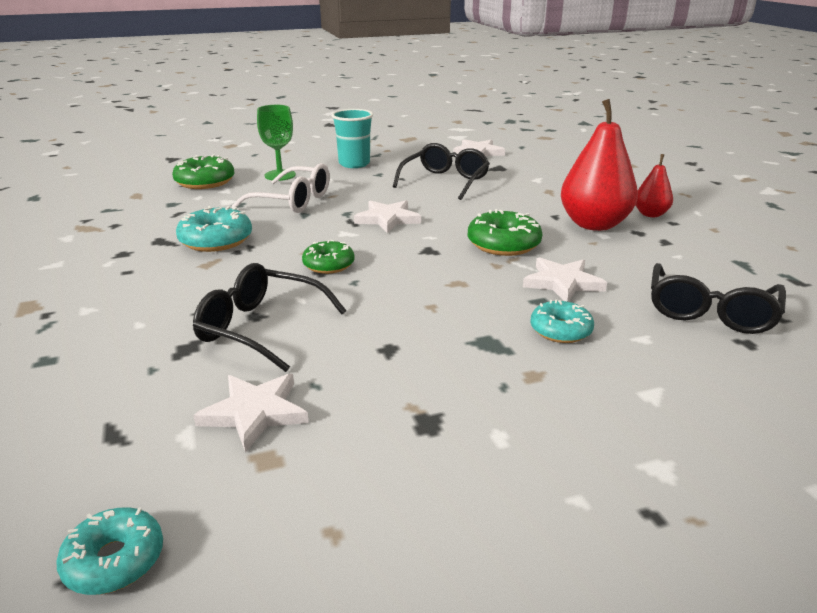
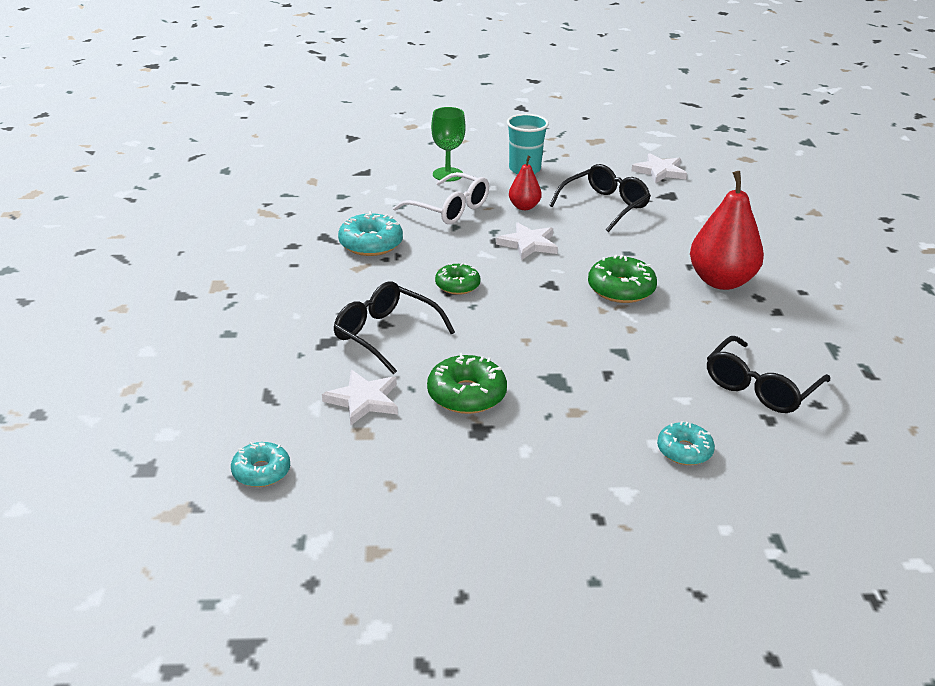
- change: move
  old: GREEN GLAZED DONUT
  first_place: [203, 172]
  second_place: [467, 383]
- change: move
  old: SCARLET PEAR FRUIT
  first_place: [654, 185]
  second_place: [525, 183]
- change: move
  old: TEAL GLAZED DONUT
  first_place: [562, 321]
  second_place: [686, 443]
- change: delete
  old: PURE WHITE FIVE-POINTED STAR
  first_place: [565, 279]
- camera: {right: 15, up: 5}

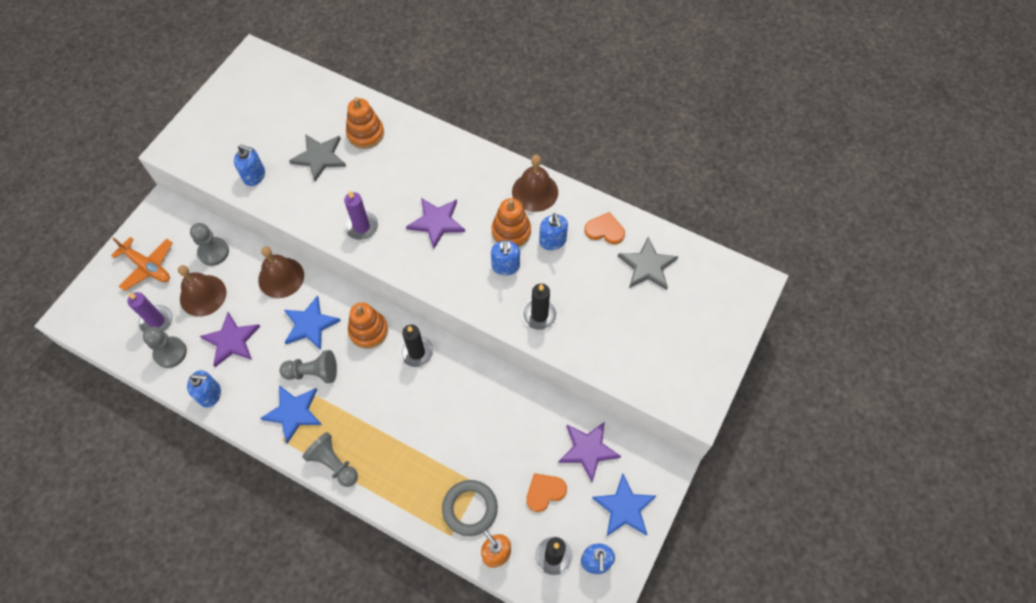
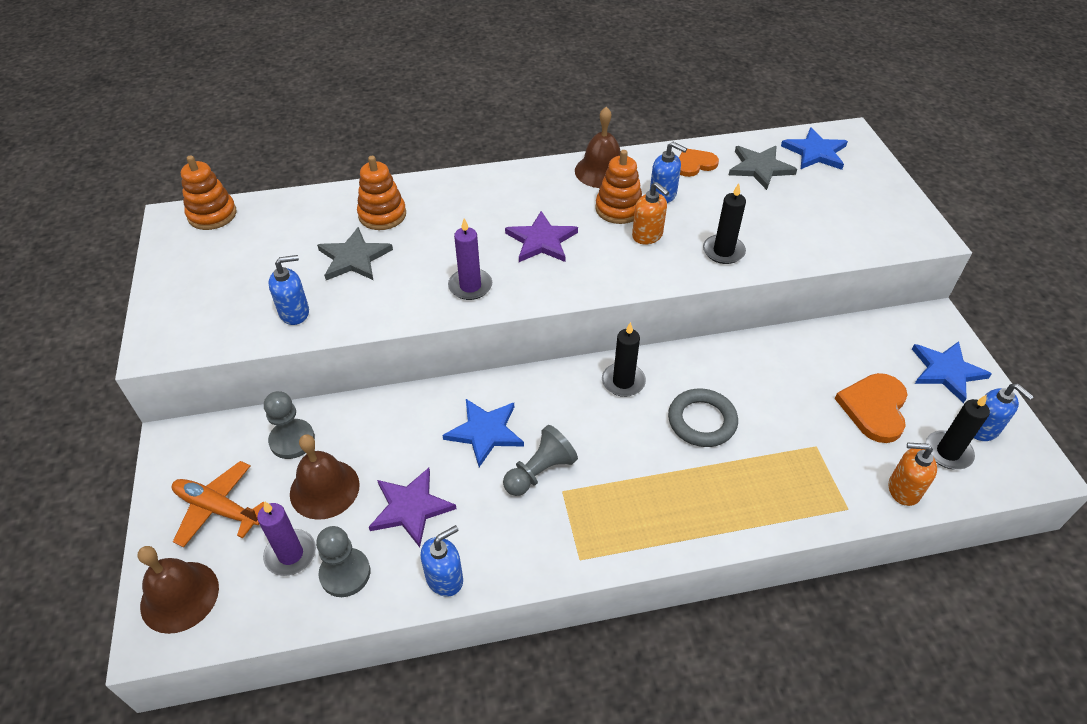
- change: move
  old: RUSSET BELL
  first_place: [281, 272]
  second_place: [178, 590]
- change: rotate
  old: ORANGE TOY PLANE
  first_place: [141, 264]
  second_place: [218, 504]
  degrees: -150
- change: move
  old: ORANGE STACKING TOY
  first_place: [368, 325]
  second_place: [209, 192]
- change: recolor
  old: BLUE SOAP PUMP
  new: ORANGE SOAP PUMP
  first_place: [505, 257]
  second_place: [650, 213]
- change: move
  old: ASH-GREY TORUS
  first_place: [470, 508]
  second_place: [703, 417]
- change: move
  old: BLUE FIVE-POINTED STAR
  first_place: [291, 414]
  second_place: [814, 148]
- change: resize
  old: ORANGE HEART SHAPE
  first_place: [546, 492]
  second_place: [871, 408]
  factor: 1.51
- change: delete
  old: ASH-GREY PAWN
  first_place: [330, 459]
- change: delete
  old: PURPLE FIVE-POINTED STAR
  first_place: [589, 452]
- camera: {right: -40, up: -15}

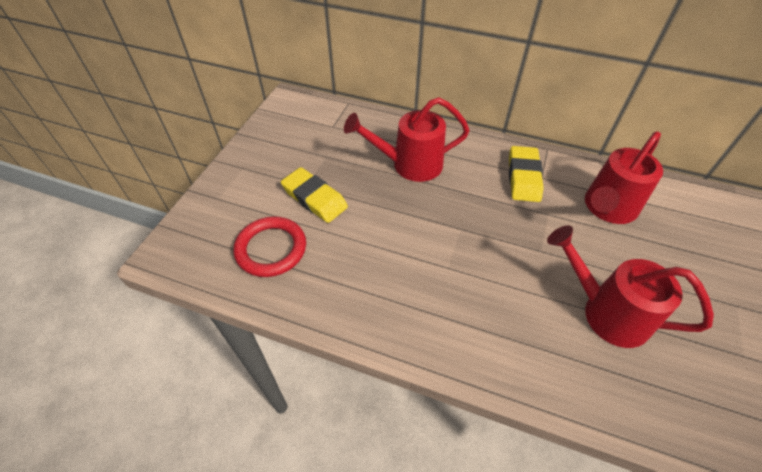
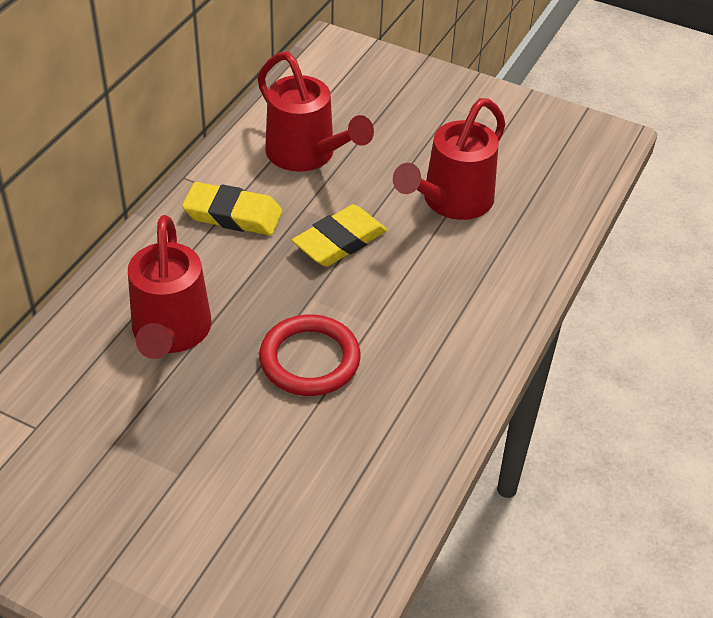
- change: move
  old: SCARLET TORUS
  first_place: [269, 247]
  second_place: [310, 355]
- change: move
  old: GOLDEN PENCIL ERASER
  first_place: [314, 195]
  second_place: [339, 235]
- camera: {right: -85, up: -5}

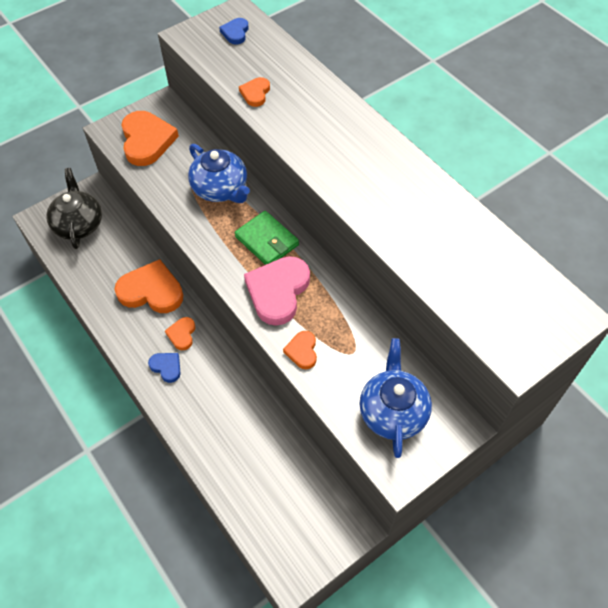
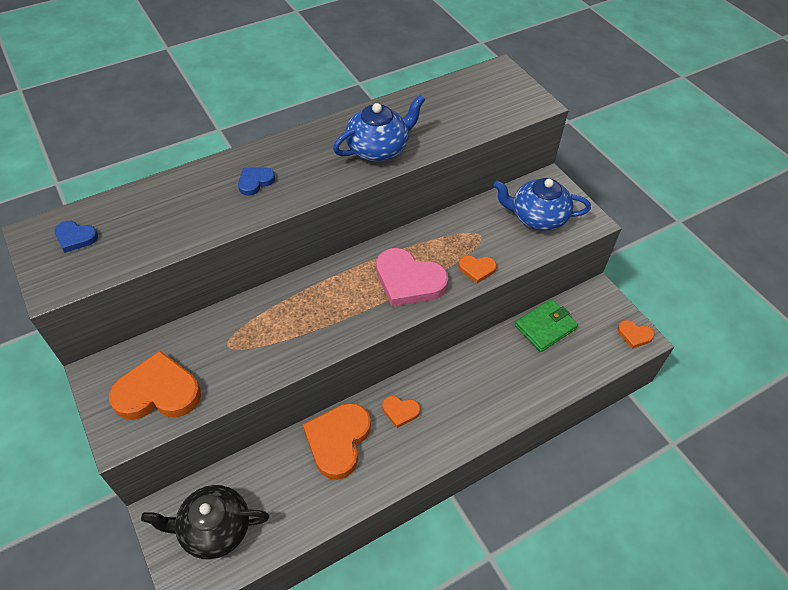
- change: move
  old: BLUE HEART SHAPE
  first_place: [164, 368]
  second_place: [256, 181]
- change: move
  old: BLUE TEAPOT
  first_place: [219, 173]
  second_place: [379, 128]
- change: move
  old: GREEN CARD WALLET
  first_place: [267, 238]
  second_place: [546, 325]
- change: move
  old: ORANGE HEART SHAPE
  first_place: [254, 92]
  second_place: [635, 334]
- camera: {right: -85, up: -5}

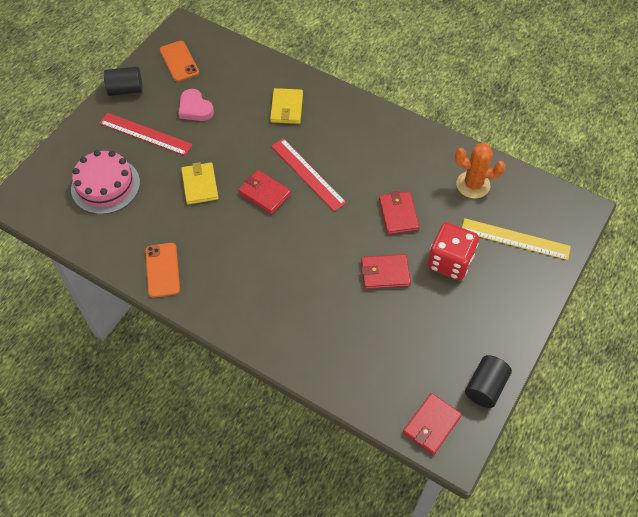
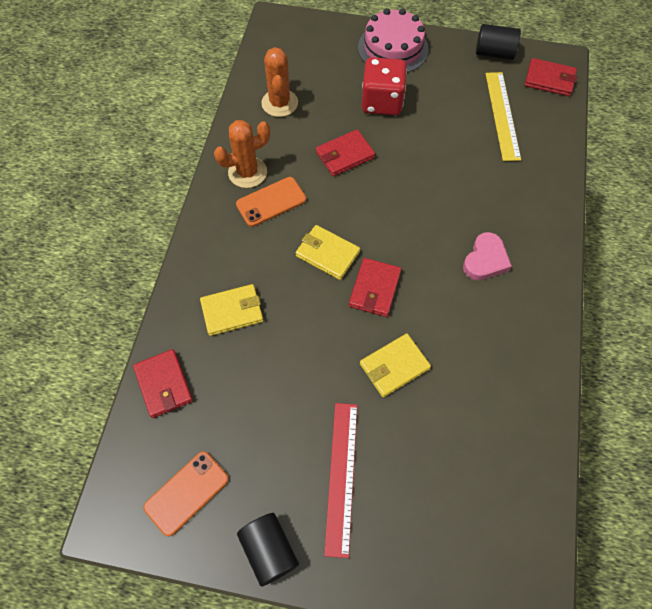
- change: move
  old: SCARLET CARD WALLET
  first_place: [386, 271]
  second_place: [163, 383]
- change: insert
  new: ORANGE SAGUARO CACTUS
  second_place: [242, 154]
- change: move
  old: ORANGE MOBILE PHONE
  first_place: [162, 270]
  second_place: [271, 202]
- change: replace
  old: SCARLET RULER
  new: GOLDEN CARD WALLET
  first_place: [309, 174]
  second_place: [327, 252]
- change: move
  old: ROSE-PINK CAKE
  first_place: [105, 182]
  second_place: [393, 40]
- change: move
  old: ROSE-PINK HEART SHAPE
  first_place: [196, 105]
  second_place: [487, 256]
- change: move
  old: GOLDEN RULER
  first_place: [516, 239]
  second_place: [503, 116]
- camera: {right: -110, up: 5}

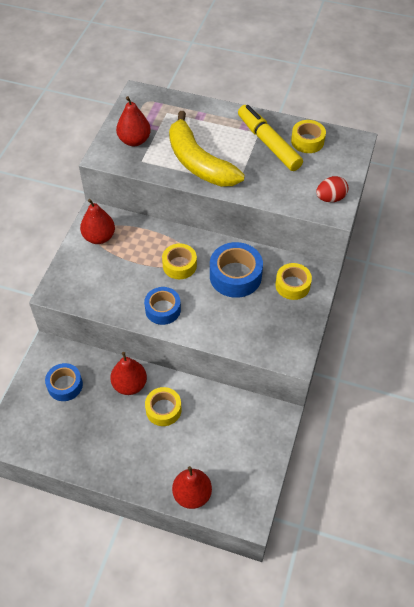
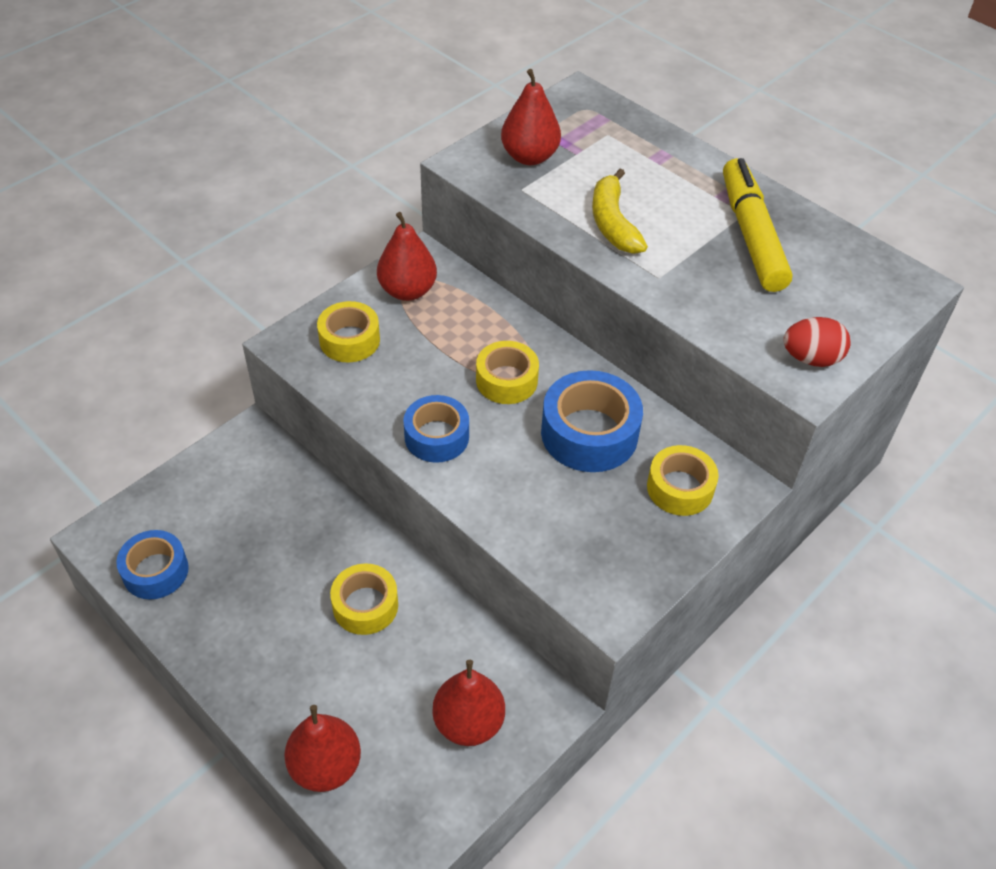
- change: move
  old: BLUE STICKY TAPE
  first_place: [64, 382]
  second_place: [152, 564]
- change: move
  old: GOLDEN STICKY TAPE
  first_place: [308, 136]
  second_place: [348, 332]
- change: move
  old: SCARLET PEAR FRUIT
  first_place: [128, 373]
  second_place: [469, 703]
- change: resize
  old: GOLDEN BANANA
  first_place: [207, 149]
  second_place: [620, 211]
  factor: 0.6
- camera: {right: 25, up: -5}

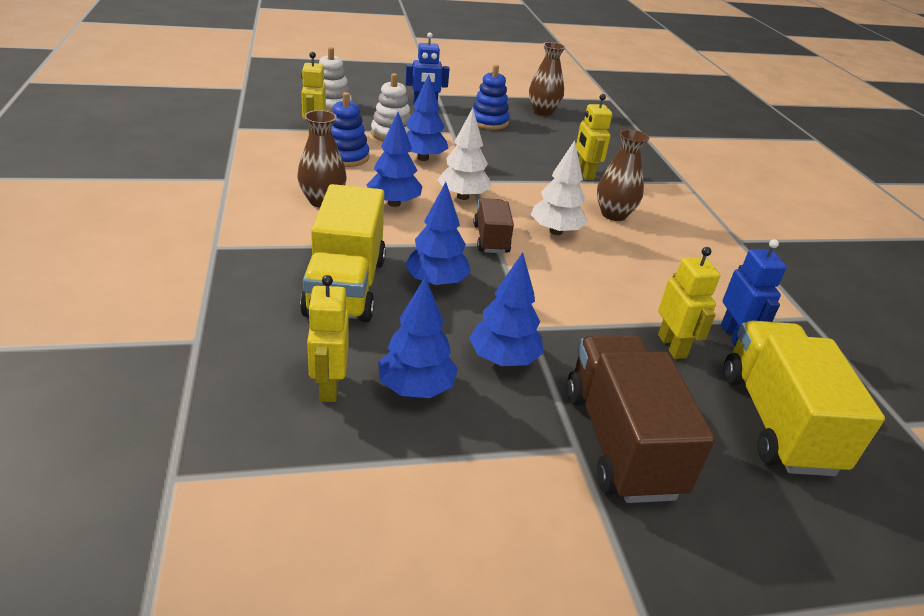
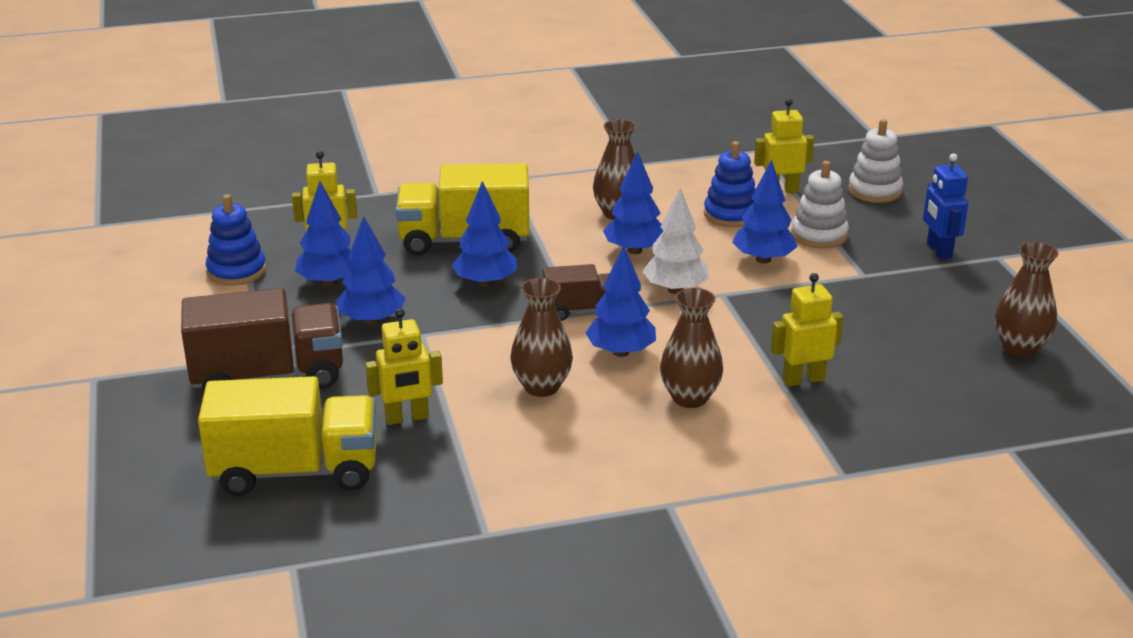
- change: move
  old: BLUE STACKING TOY
  first_place: [490, 97]
  second_place: [236, 240]
- change: insert
  new: RUSSET FLOWER VASE
  second_place: [541, 337]
- change: recolor
  old: PURE WHITE TOY TREE
  new: BLUE TOY TREE
  first_place: [559, 187]
  second_place: [620, 301]
- change: delete
  old: BLUE ROBOT
  first_place: [754, 292]
- camera: {right: 90, up: -5}

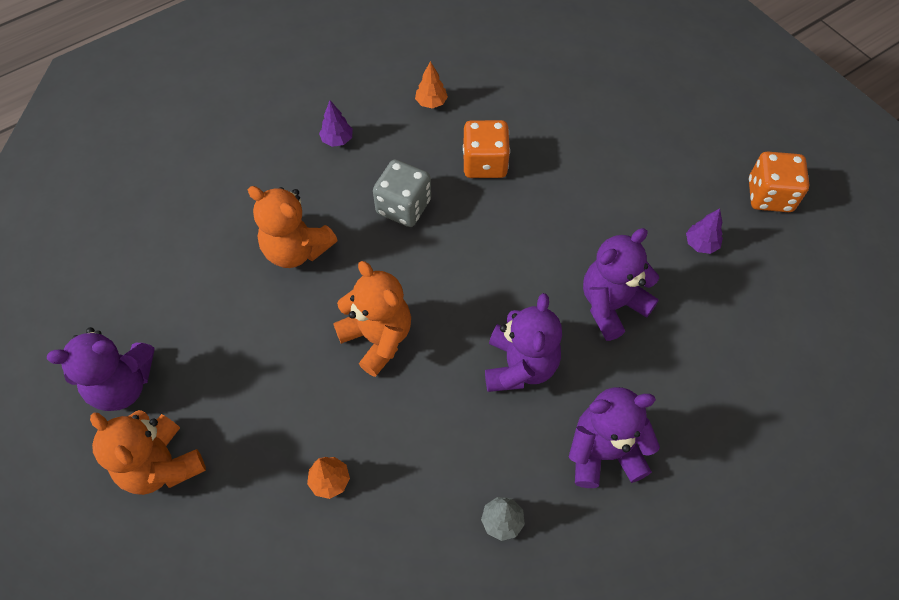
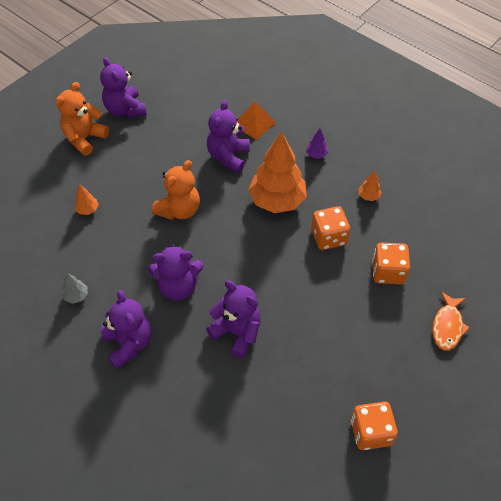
- change: recolor
  old: ORANGE STUFFED BEAR
  new: PURPLE STUFFED BEAR
  first_place: [293, 227]
  second_place: [228, 136]
- change: insert
  new: ORANGE PYRAMID
  second_place: [256, 121]
- change: replace
  old: ASH-GREY DIE
  new: ORANGE TOY TREE
  first_place: [402, 193]
  second_place: [277, 172]
- change: insert
  new: ORANGE DIE
  second_place: [391, 263]
- change: insert
  new: ORANGE FISH
  second_place: [451, 321]
- change: delete
  old: PURPLE TOY TREE
  first_place: [704, 231]
- camera: {right: 75, up: -5}

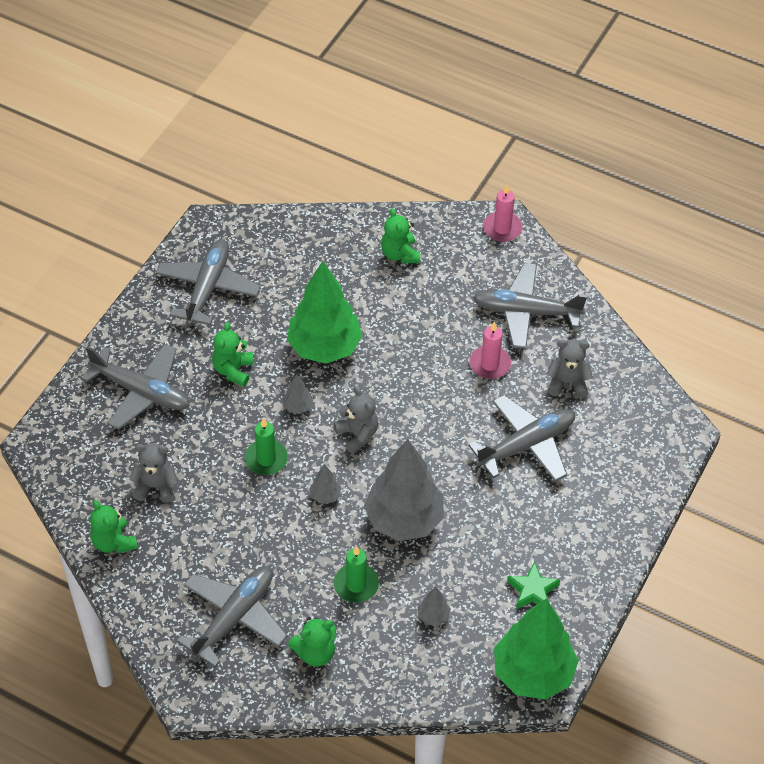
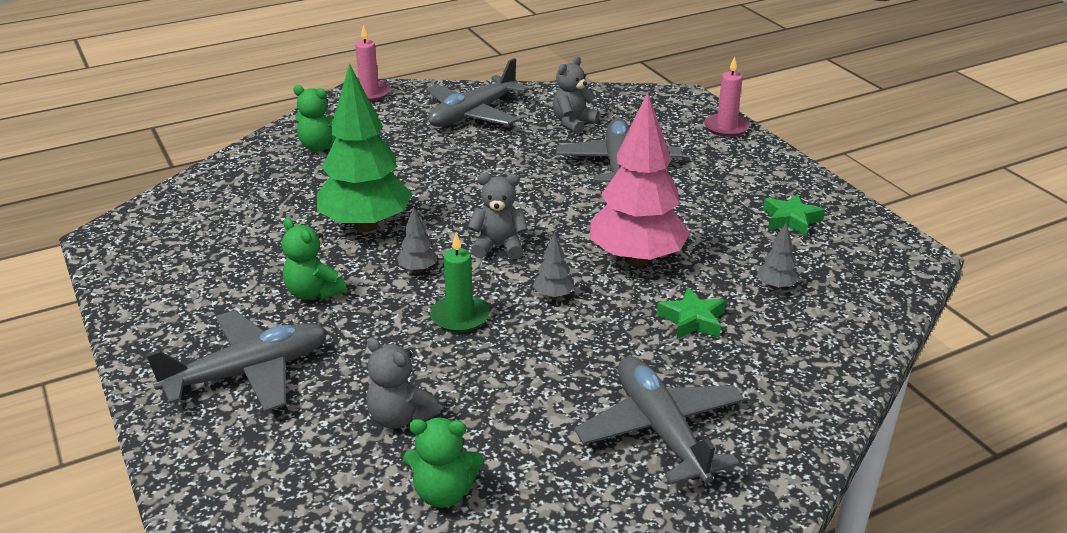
- change: rotate
  old: ASH-GREY STUFFED BEAR
  first_place: [153, 473]
  second_place: [403, 383]
  degrees: -90
- change: recolor
  old: ASH-GREY TOY TREE
  new: ROSE-PINK TOY TREE
  first_place: [404, 490]
  second_place: [640, 179]
- change: replace
  old: GREEN WAX CANDLE
  new: GREEN FIVE-POINTED STAR
  first_place: [356, 574]
  second_place: [691, 313]
- change: move
  old: ROSE-PINK WAX CANDLE
  first_place: [490, 350]
  second_place: [727, 96]
- change: delete
  old: ASH-GREY TOY PLANE
  first_place: [207, 282]
- change: delete
  old: GREEN STUFFED BEAR
  first_place: [312, 642]
- change: delete
  old: GREEN TOY TREE
  first_place: [536, 649]
- camera: {right: -55, up: -20}

